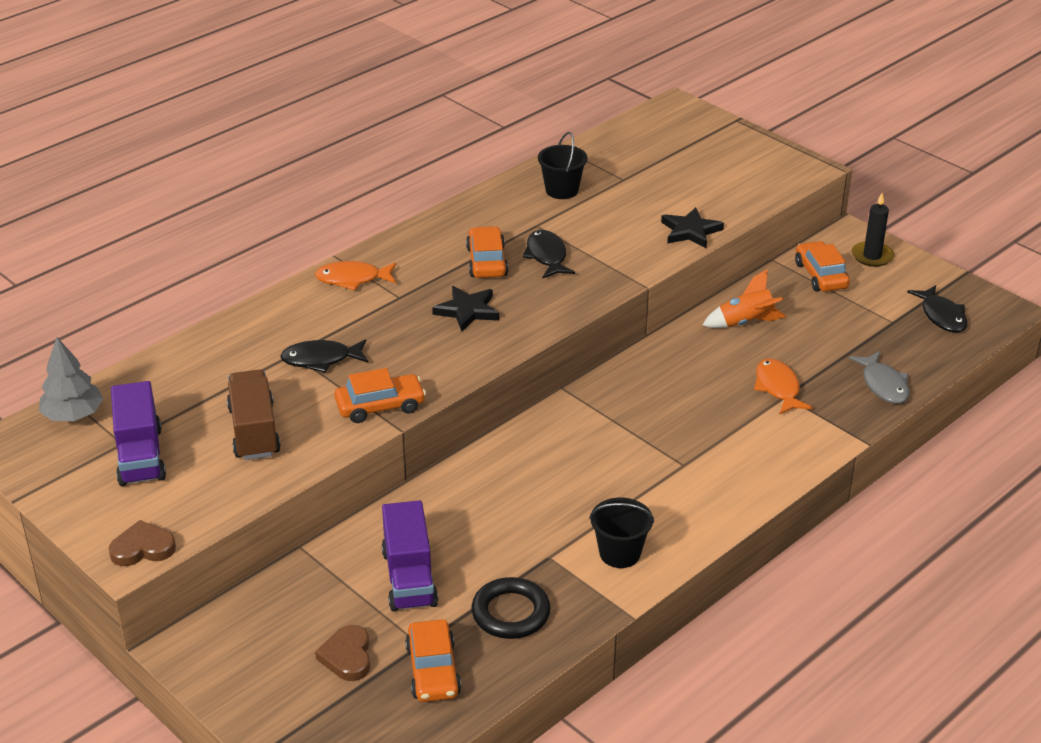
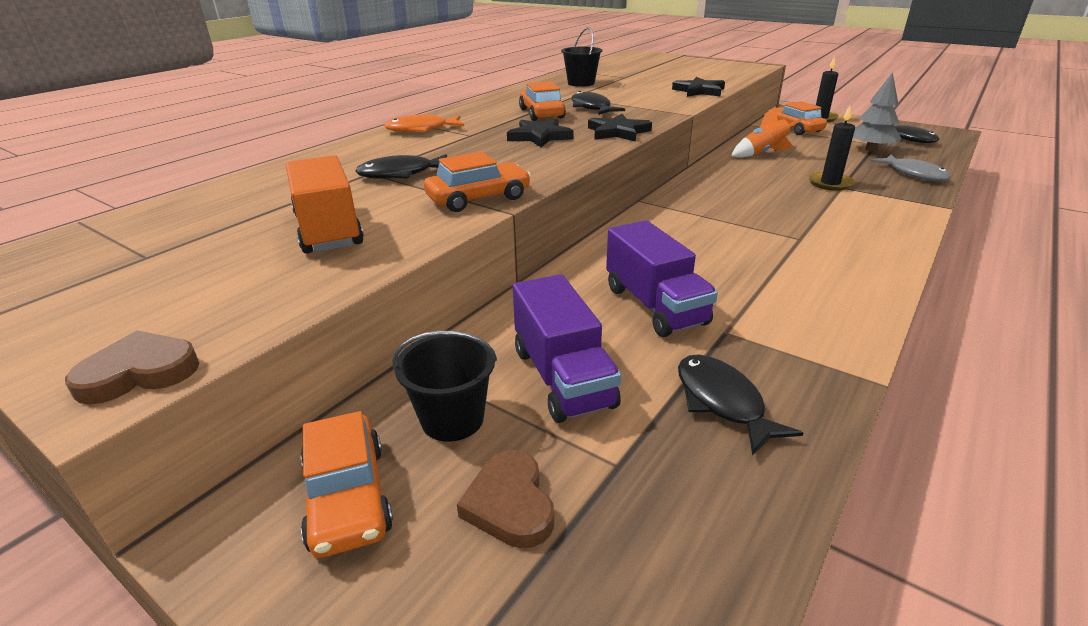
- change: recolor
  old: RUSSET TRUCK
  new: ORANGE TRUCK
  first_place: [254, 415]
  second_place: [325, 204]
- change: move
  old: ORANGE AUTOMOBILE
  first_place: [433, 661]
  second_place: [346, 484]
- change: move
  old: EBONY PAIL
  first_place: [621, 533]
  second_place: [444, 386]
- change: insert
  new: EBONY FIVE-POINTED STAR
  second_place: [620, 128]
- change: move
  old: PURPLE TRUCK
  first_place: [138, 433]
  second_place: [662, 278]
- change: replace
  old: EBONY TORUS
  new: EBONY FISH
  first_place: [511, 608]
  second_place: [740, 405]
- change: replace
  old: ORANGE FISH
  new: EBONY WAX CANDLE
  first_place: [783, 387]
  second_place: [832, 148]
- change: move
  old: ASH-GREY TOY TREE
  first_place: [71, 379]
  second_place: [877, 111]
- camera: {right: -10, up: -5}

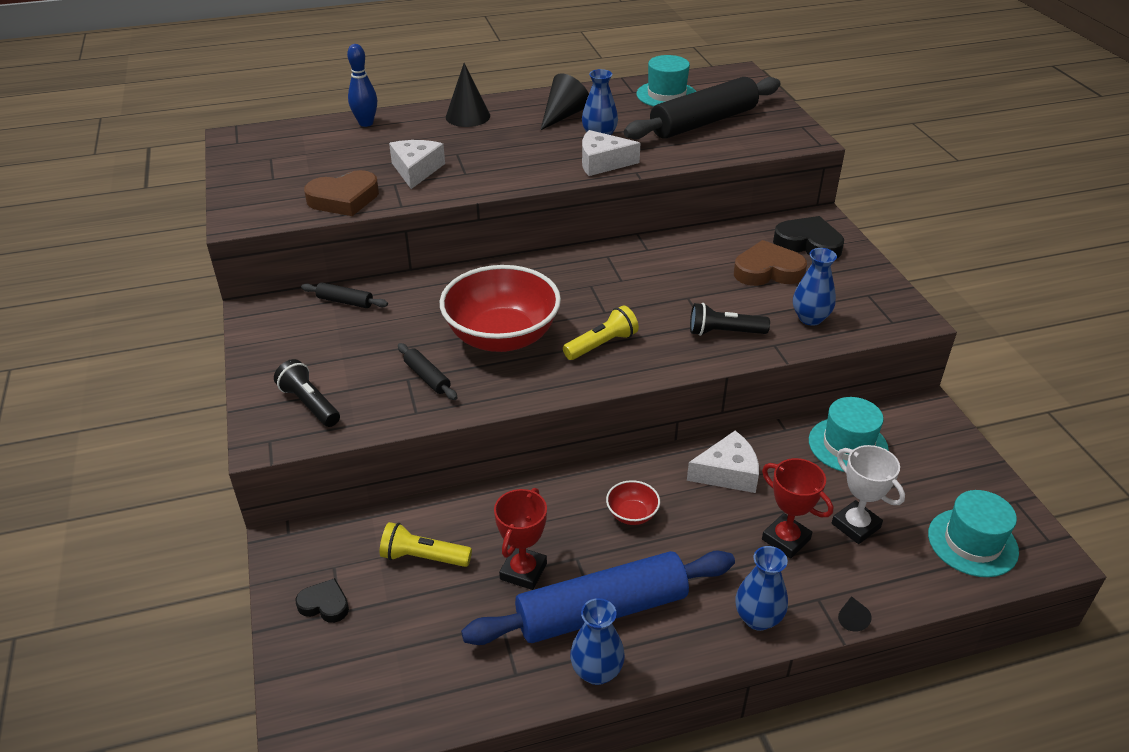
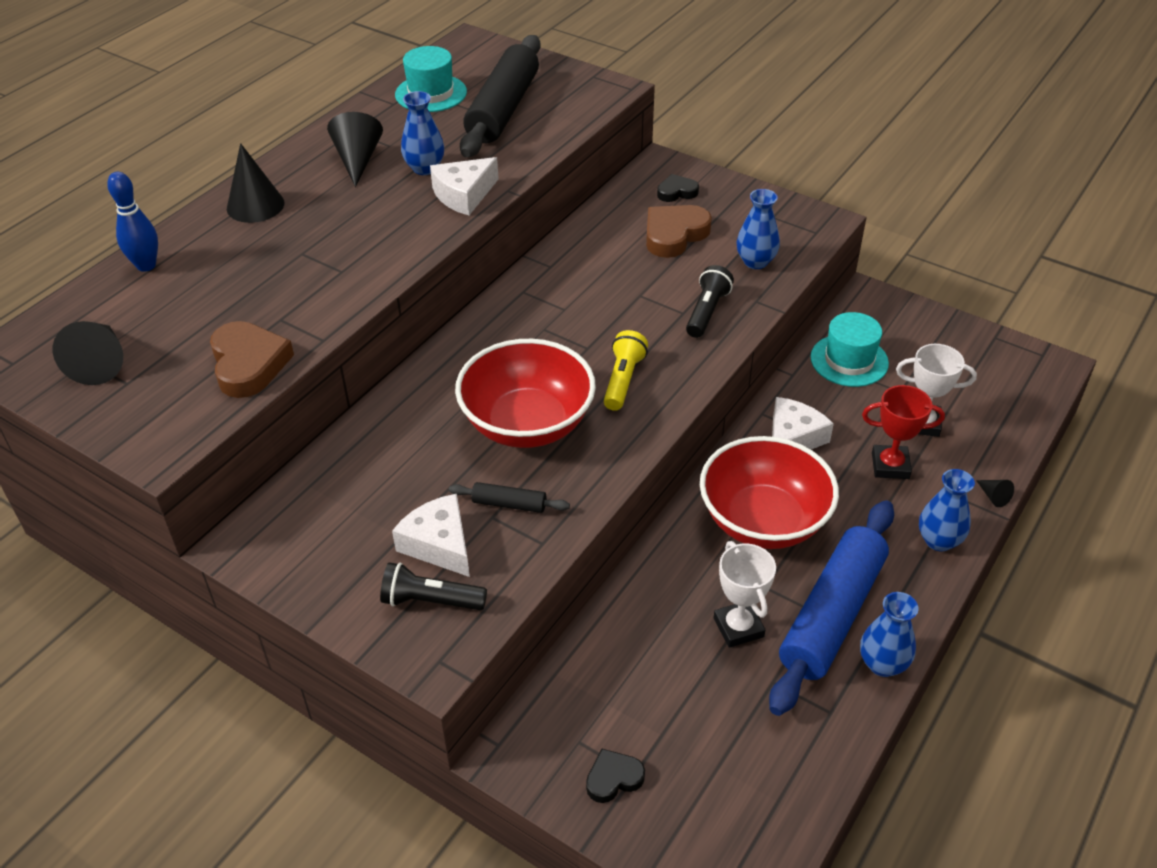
- change: insert
  new: EBONY CONE
  second_place: [88, 353]
- change: rotate
  old: RUSSET HEART SHAPE
  first_place: [341, 193]
  second_place: [252, 359]
  degrees: -45
- change: move
  old: PURE WHITE CHEESE
  first_place: [417, 164]
  second_place: [431, 535]
- change: resize
  old: EBONY HEART SHAPE
  first_place: [808, 237]
  second_place: [678, 188]
  factor: 0.58
- change: rotate
  old: EBONY FLASHLIGHT
  first_place: [730, 319]
  second_place: [710, 301]
  degrees: 150
- change: resize
  old: SCARLET SERVING BOWL
  first_place: [633, 502]
  second_place: [769, 492]
  factor: 2.4
- change: recolor
  old: SCARLET PRIZE CUP
  new: PURE WHITE PRIZE CUP
  first_place: [520, 539]
  second_place: [745, 594]
- change: delete
  old: EBONY ROLLING PIN
  first_place: [344, 295]
- change: delete
  old: GOLDEN FLASHLIGHT
  first_place: [426, 544]
- change: delete
  old: TEAL HAT
  first_place: [973, 533]
- camera: {right: -40, up: 5}

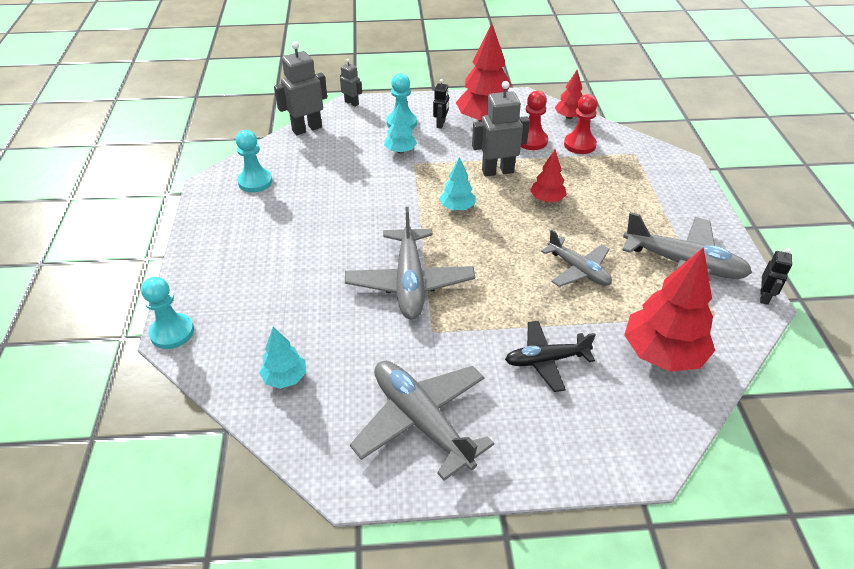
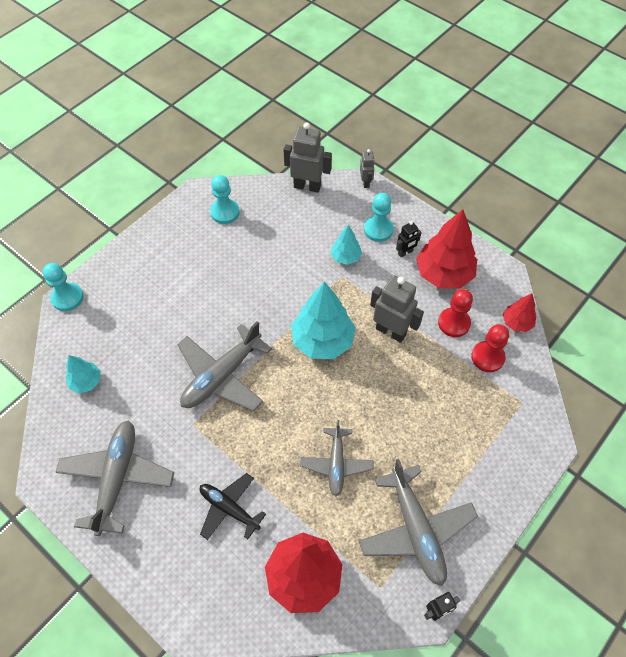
- change: resize
  old: TEAL TOY TREE
  first_place: [457, 184]
  second_place: [323, 320]
  factor: 1.9
- change: delete
  old: SCARLET TOY TREE
  first_place: [548, 176]
- camera: {right: 45, up: 15}

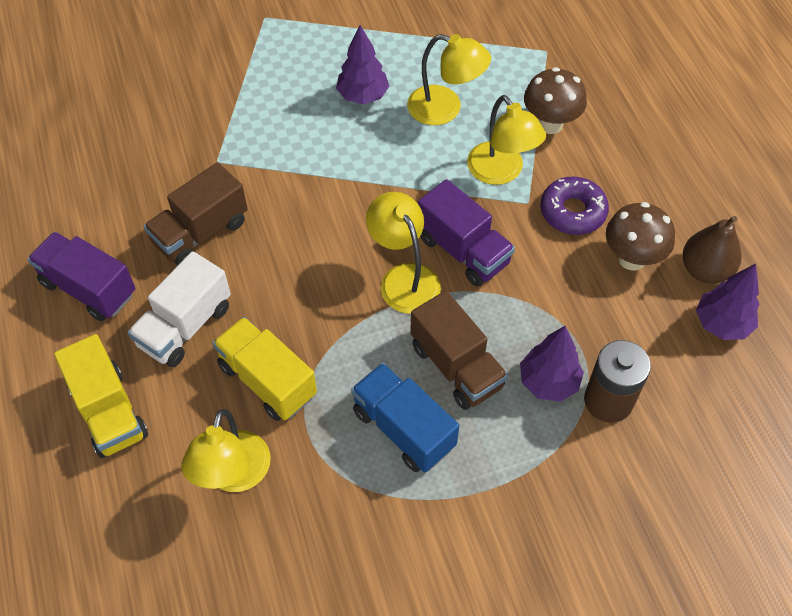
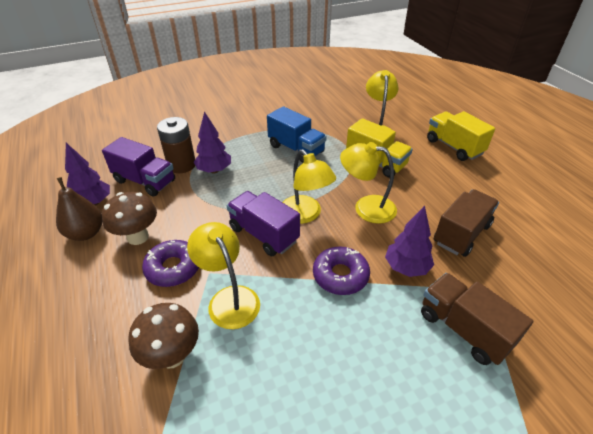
- change: move
  old: PURPLE TRUCK
  first_place: [82, 276]
  second_place: [138, 167]
- change: insert
  new: PURPLE GLAZED DONUT
  second_place: [341, 271]
- change: move
  old: GOLDEN READING LAMP
  first_place: [449, 79]
  second_place: [368, 183]
- change: move
  old: PURPLE TOY TREE
  first_place: [362, 64]
  second_place: [409, 241]
- change: move
  old: RUSSET TRUCK
  first_place: [459, 350]
  second_place: [477, 319]
- change: delete
  old: PURE WHITE TRUCK
  first_place: [179, 309]
- camera: {right: 175, up: -15}

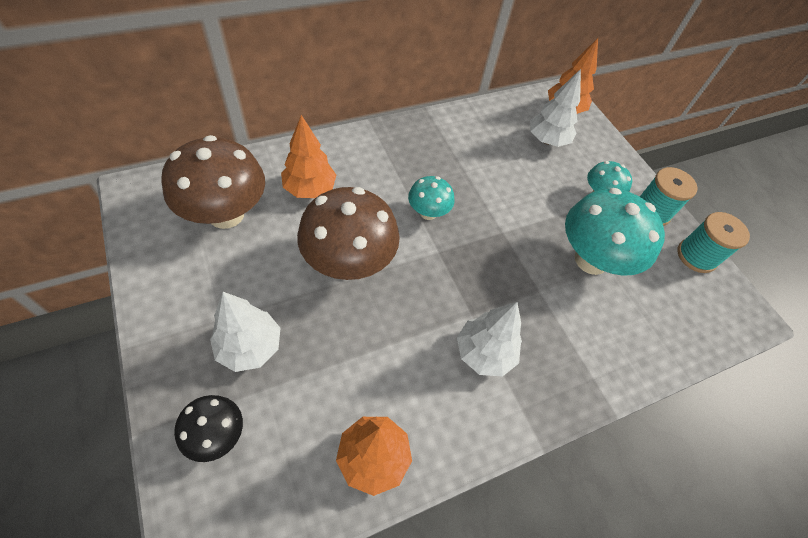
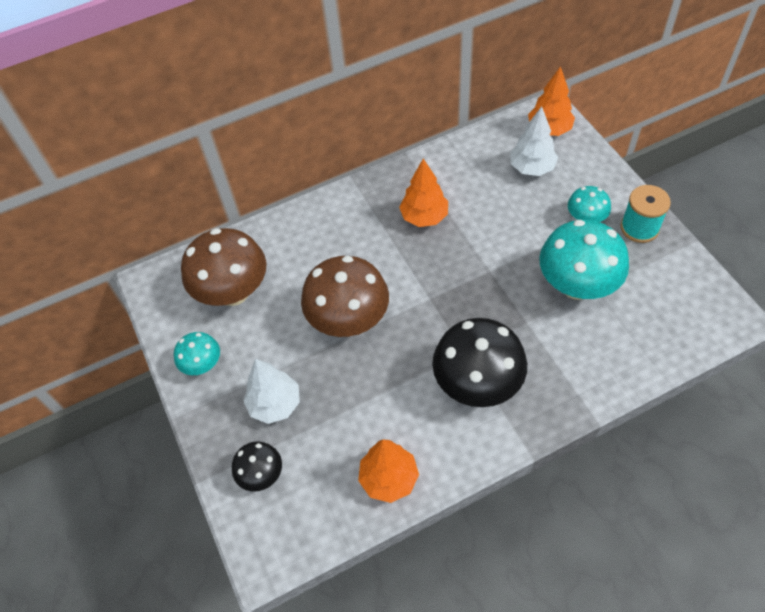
- change: move
  old: TEAL TOADSTOOL
  first_place: [431, 198]
  second_place: [197, 353]
- change: move
  old: ORANGE TOY TREE
  first_place: [308, 156]
  second_place: [423, 192]
- change: replace
  old: PURE WHITE TOY TREE
  new: EBONY TOADSTOOL
  first_place: [489, 339]
  second_place: [479, 362]
- change: delete
  old: TEAL REEL OF THREAD
  first_place: [713, 242]
- camera: {right: 10, up: 0}

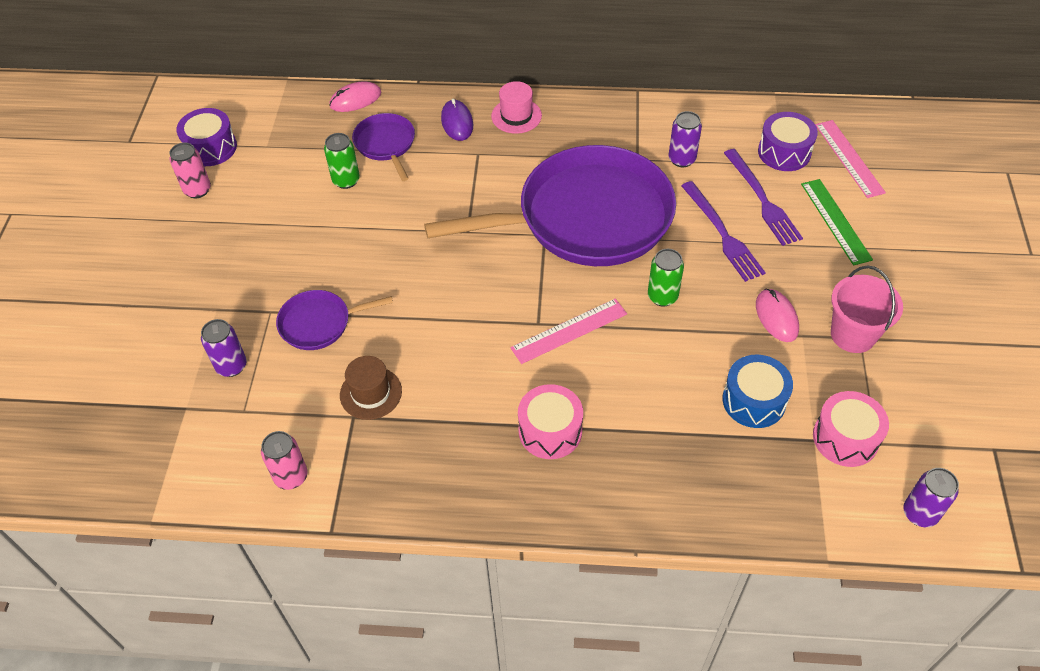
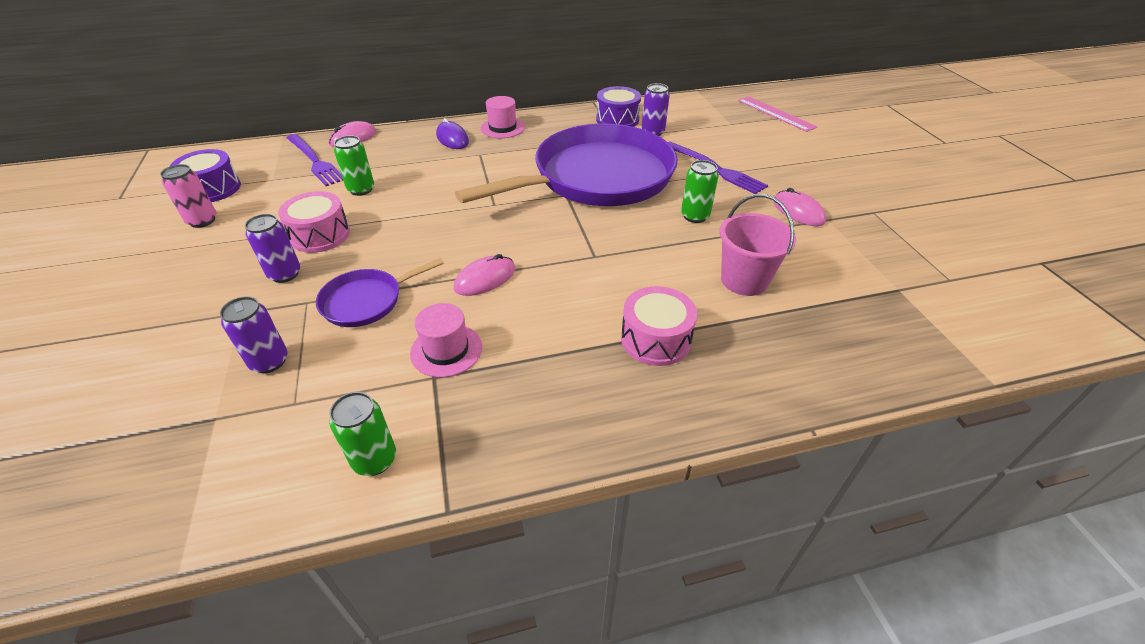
- change: move
  old: PURPLE CAN
  first_place: [931, 497]
  second_place: [272, 248]
- change: move
  old: ROSE-PINK DRUM
  first_place: [851, 429]
  second_place: [314, 222]
- change: move
  old: PURPLE TABLE FORK
  first_place: [763, 197]
  second_place: [315, 160]
- change: recolor
  old: ROSE-PINK CAN
  new: GREEN CAN
  first_place: [284, 460]
  second_place: [362, 434]
- change: recolor
  old: RUSSET HAT
  new: ROSE-PINK HAT
  first_place: [371, 388]
  second_place: [446, 340]
- change: insert
  new: ROSE-PINK MOUSE
  second_place: [484, 275]
- change: move
  old: PURPLE DRUM
  first_place: [788, 141]
  second_place: [618, 106]
- change: move
  old: ROSE-PINK PAIL
  first_place: [867, 309]
  second_place: [757, 245]
- change: delete
  old: PURPLE PAN
  first_place: [383, 147]
- change: delete
  old: ROSE-PINK RULER
  first_place: [568, 331]
- change: delete
  old: BLUE DRUM
  first_place: [757, 391]
- change: delete
  old: GREEN RULER
  first_place: [837, 222]
- camera: {right: -20, up: -10}

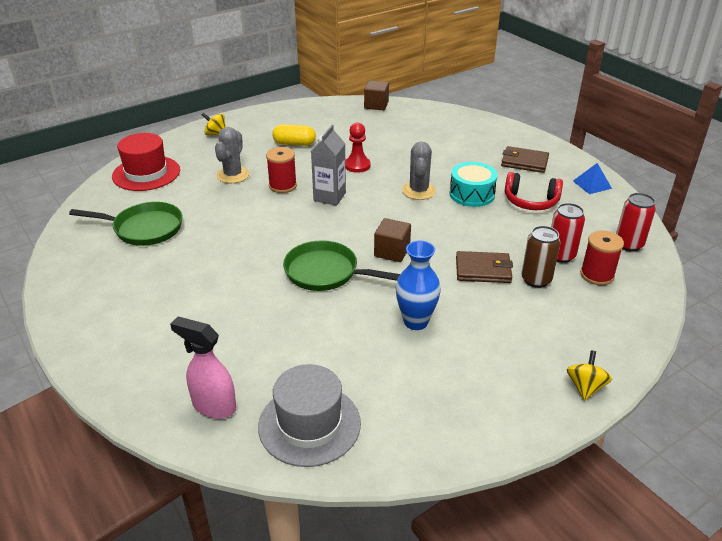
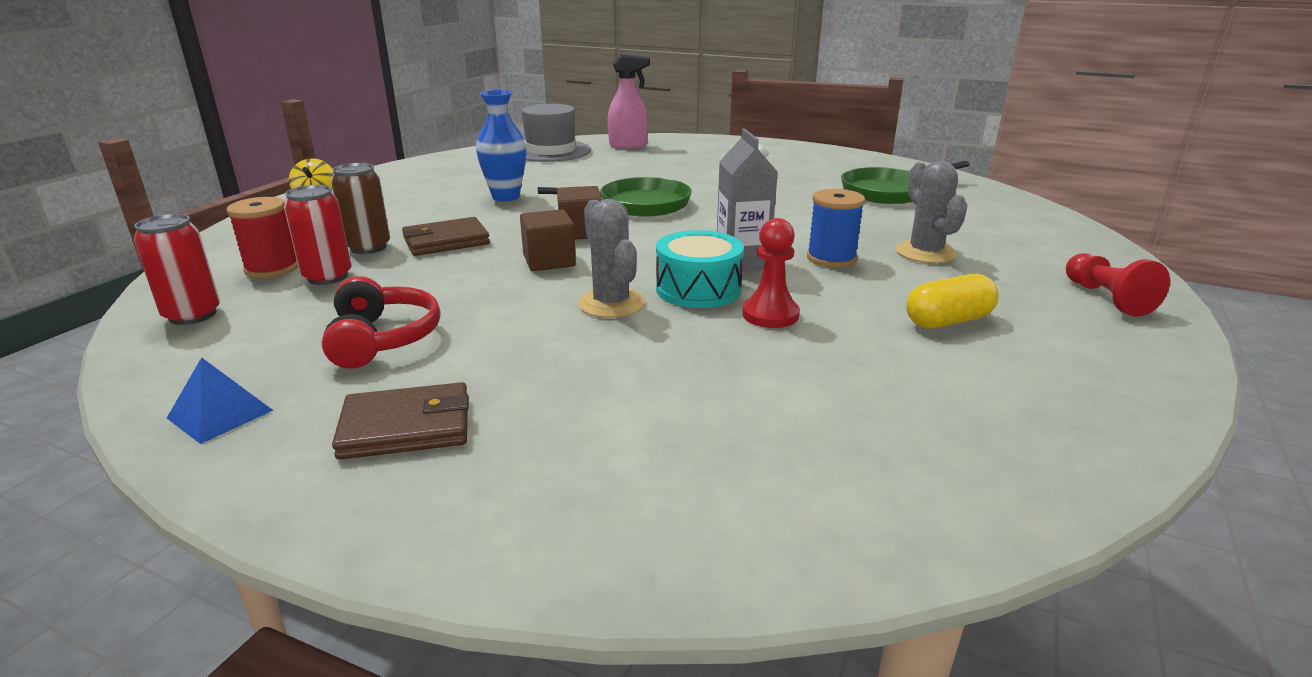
- change: rotate
  old: SCARLET OVER-EAR HEADPHONES
  first_place: [534, 191]
  second_place: [381, 322]
  degrees: 90
- change: move
  old: RUSSET SOLID CUBE
  first_place: [376, 95]
  second_place: [548, 240]
- change: move
  old: TEAL DRUM
  first_place: [473, 184]
  second_place: [700, 269]
- change: recolor
  old: SCARLET REEL OF THREAD
  new: BLUE REEL OF THREAD
  first_place: [281, 170]
  second_place: [836, 228]
- change: replace
  old: GOLDEN WHIRLIGIG
  new: SCARLET PAWN
  first_place: [214, 124]
  second_place: [1118, 285]
- change: delete
  old: SCARLET HAT
  first_place: [146, 162]
- camera: {right: 150, up: -10}

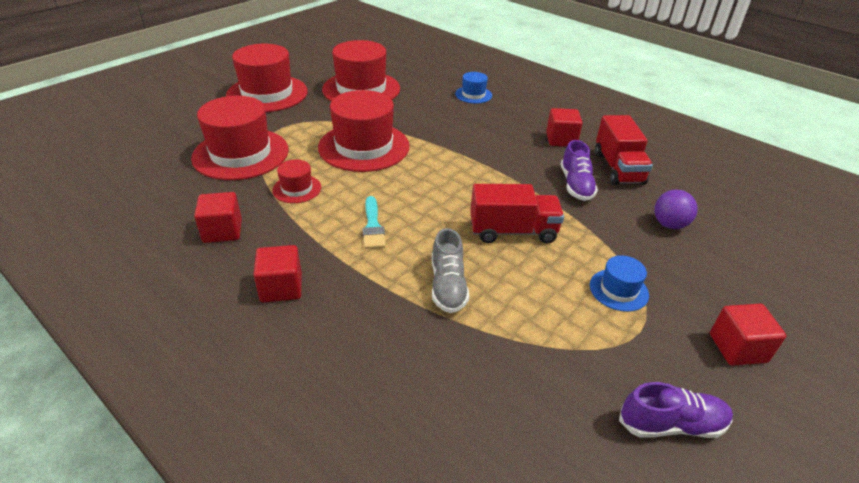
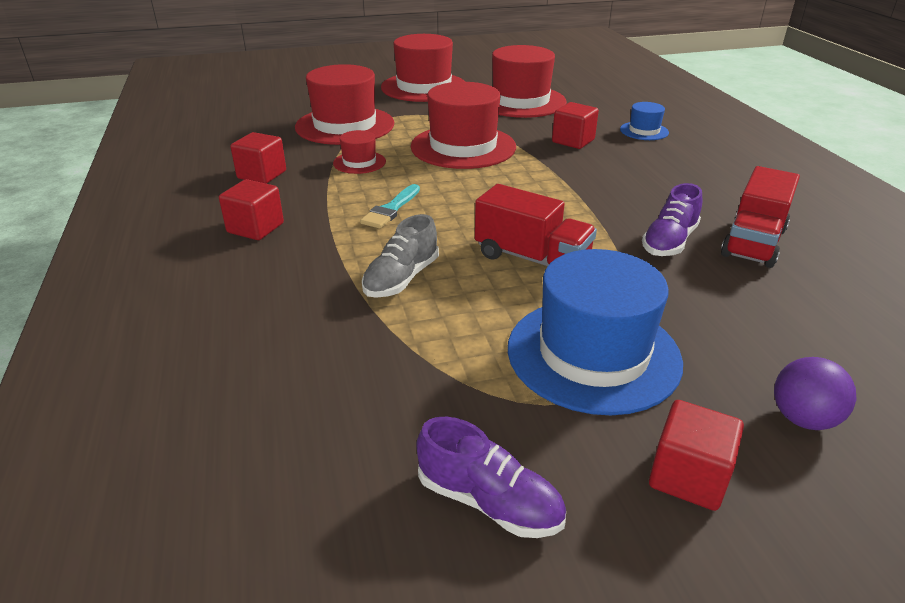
- change: resize
  old: BLUE HAT
  first_place: [619, 283]
  second_place: [595, 332]
  factor: 2.1
- change: move
  old: SCARLET SOLID CUBE
  first_place: [564, 127]
  second_place: [575, 125]
- change: move
  old: PURPLE SPHERE
  first_place: [676, 209]
  second_place: [815, 393]
- camera: {right: 35, up: -5}

